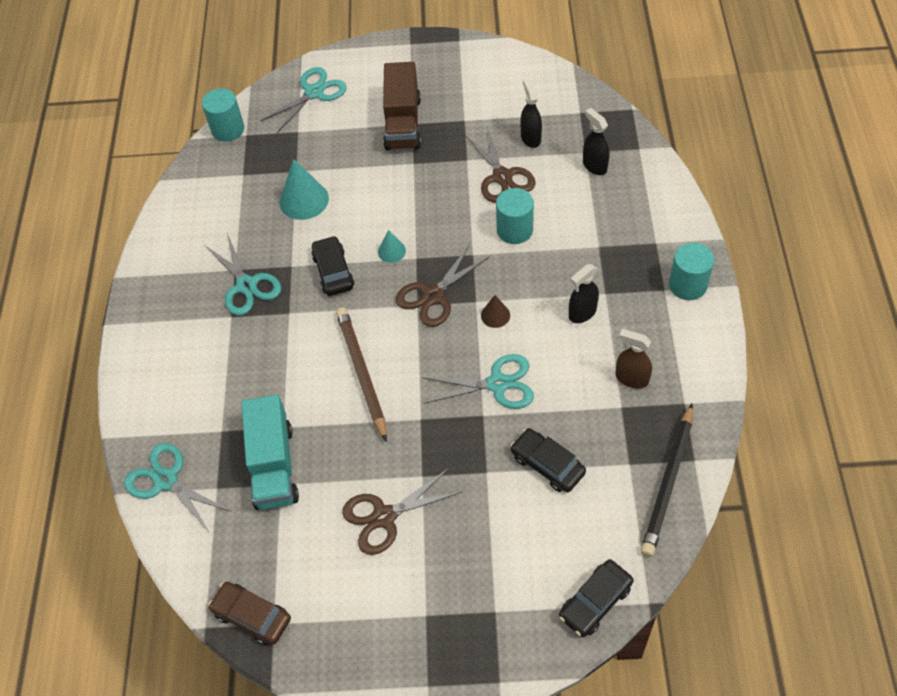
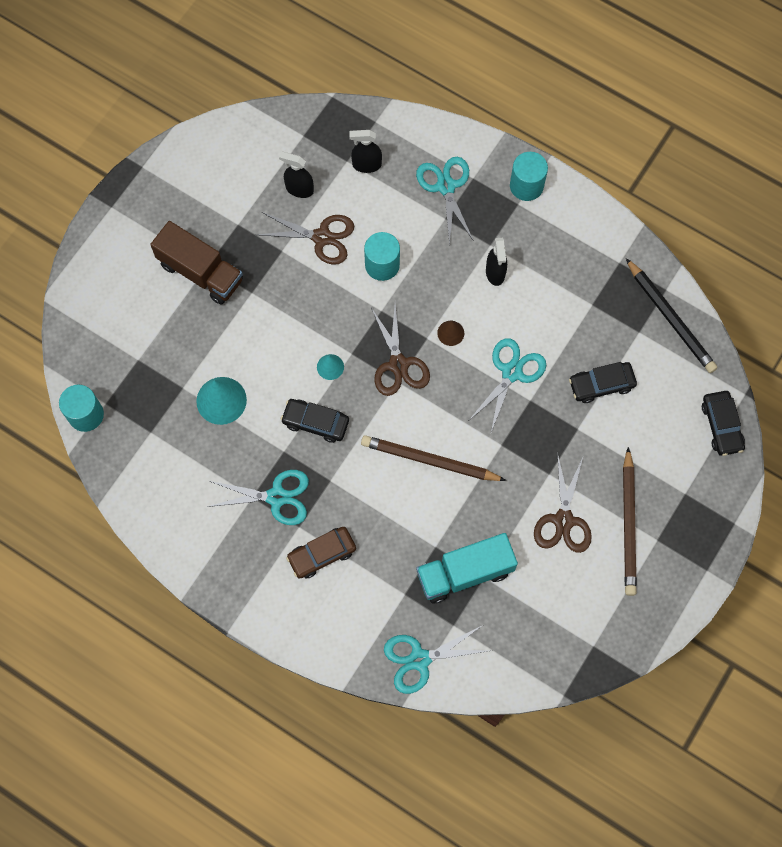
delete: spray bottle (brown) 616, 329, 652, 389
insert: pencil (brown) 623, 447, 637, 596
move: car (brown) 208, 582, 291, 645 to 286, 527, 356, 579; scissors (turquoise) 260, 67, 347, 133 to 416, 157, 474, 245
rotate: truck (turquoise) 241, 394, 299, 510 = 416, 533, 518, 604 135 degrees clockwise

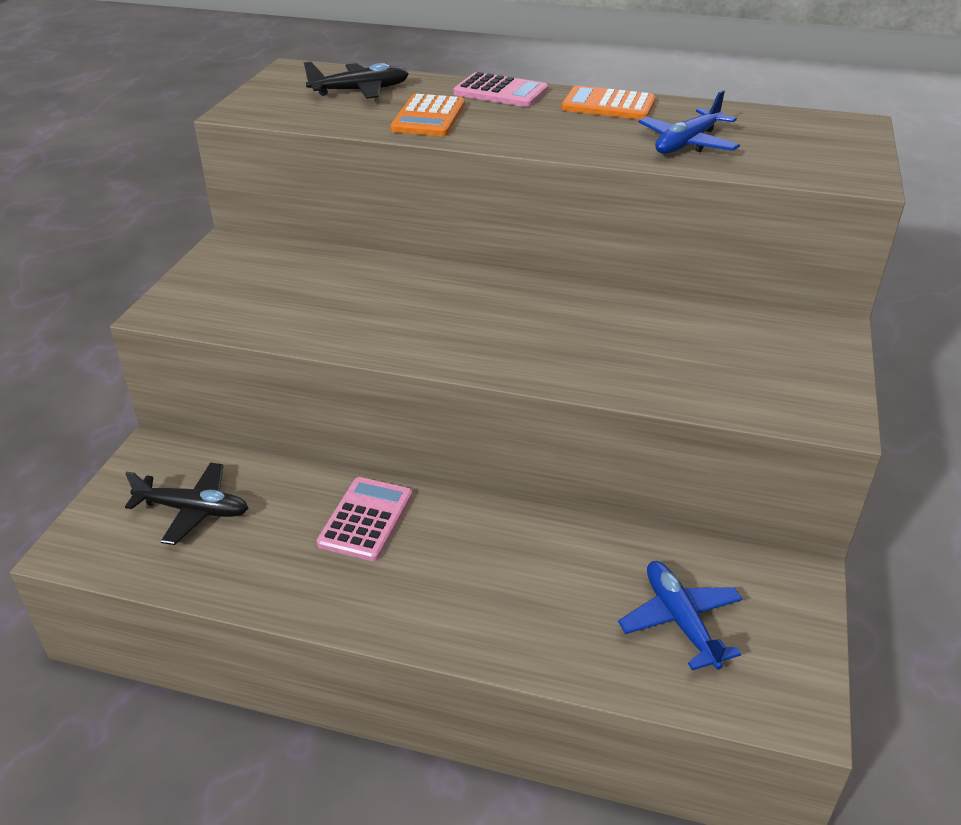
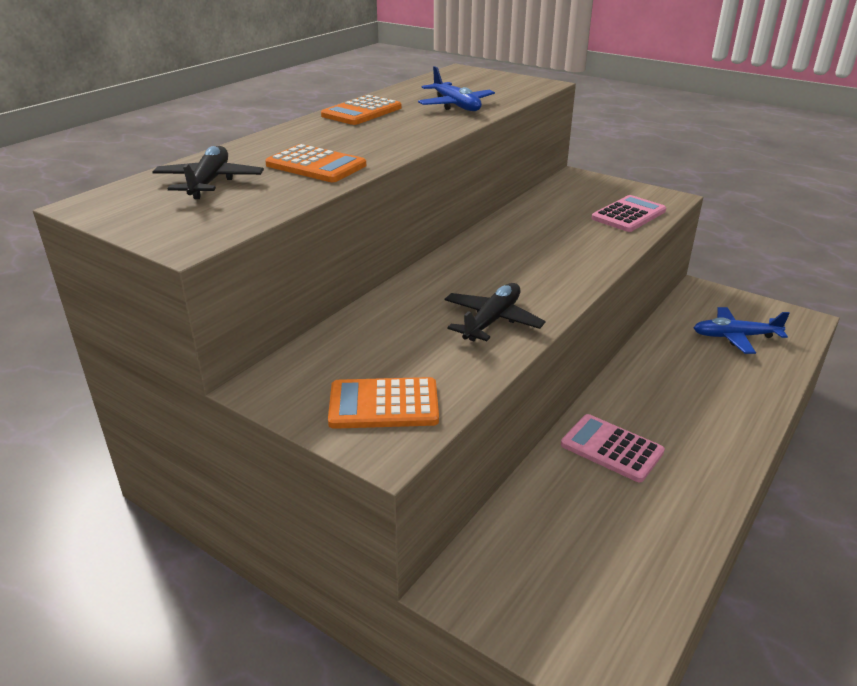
insert: calculator (orange) 328, 377, 439, 429
move: plane (black) 125, 463, 248, 545 to 444, 283, 546, 341; calculator (pink) 453, 72, 548, 107 to 592, 195, 666, 232

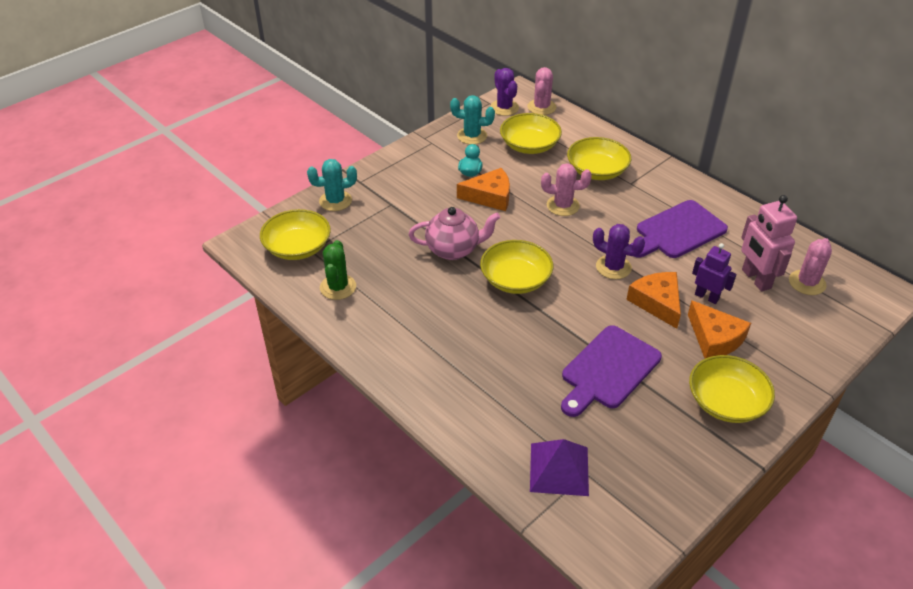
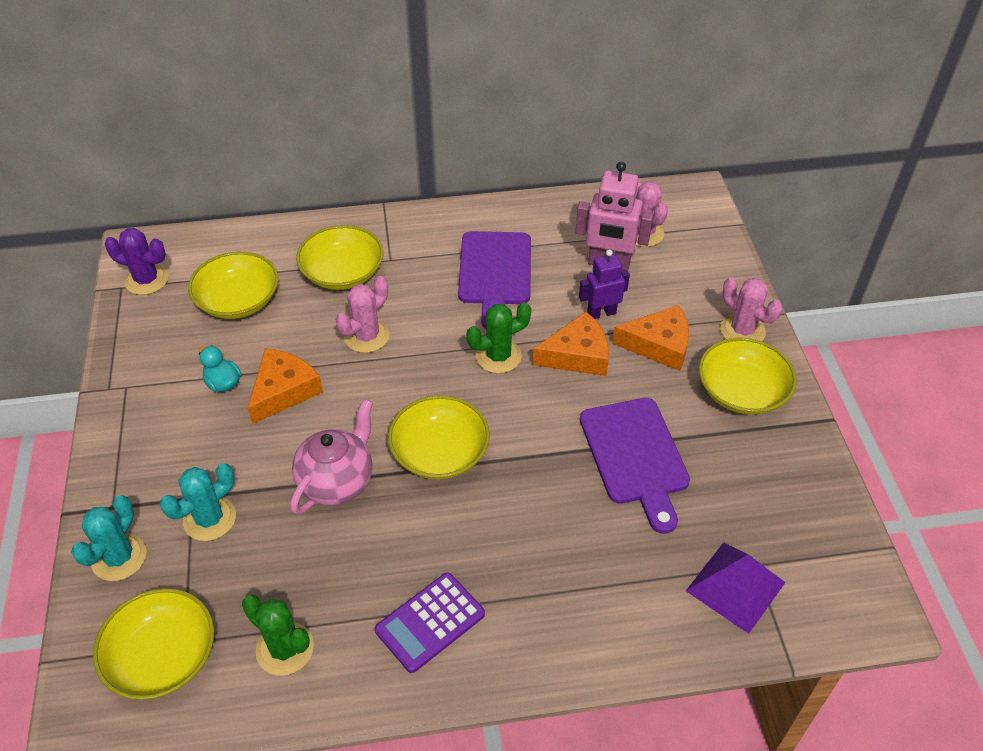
insert: calculator (purple) 375, 573, 485, 673
move: cactus (turquoise) 450, 95, 495, 144 to 160, 463, 236, 541; cactus (pink) 527, 67, 556, 115 to 720, 277, 782, 341
recolor: cactus (purple) 593, 224, 645, 279 to cactus (green) 466, 302, 531, 373
rotate: cheese (orange) 626, 272, 681, 329 = 533, 312, 609, 376 150 degrees clockwise

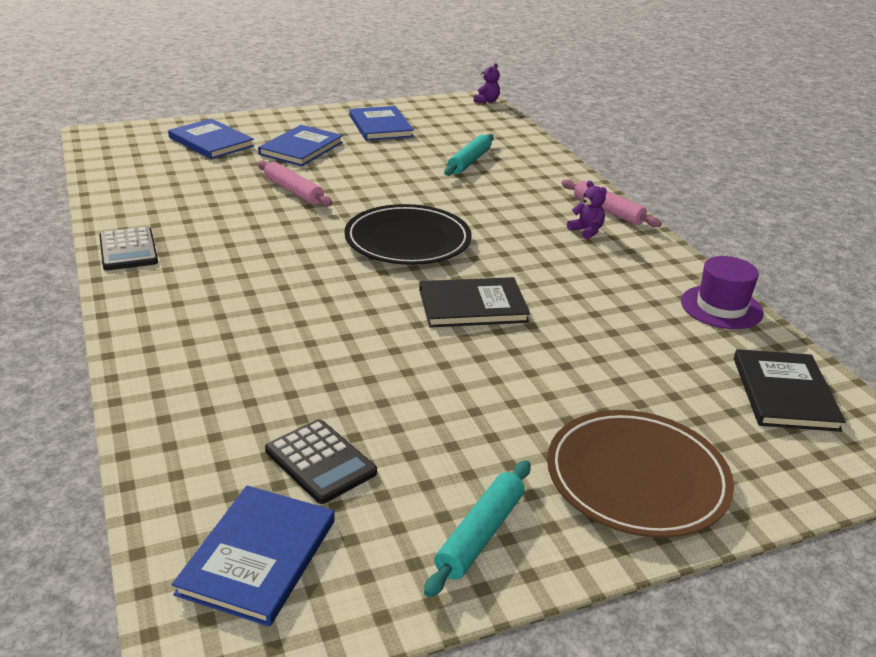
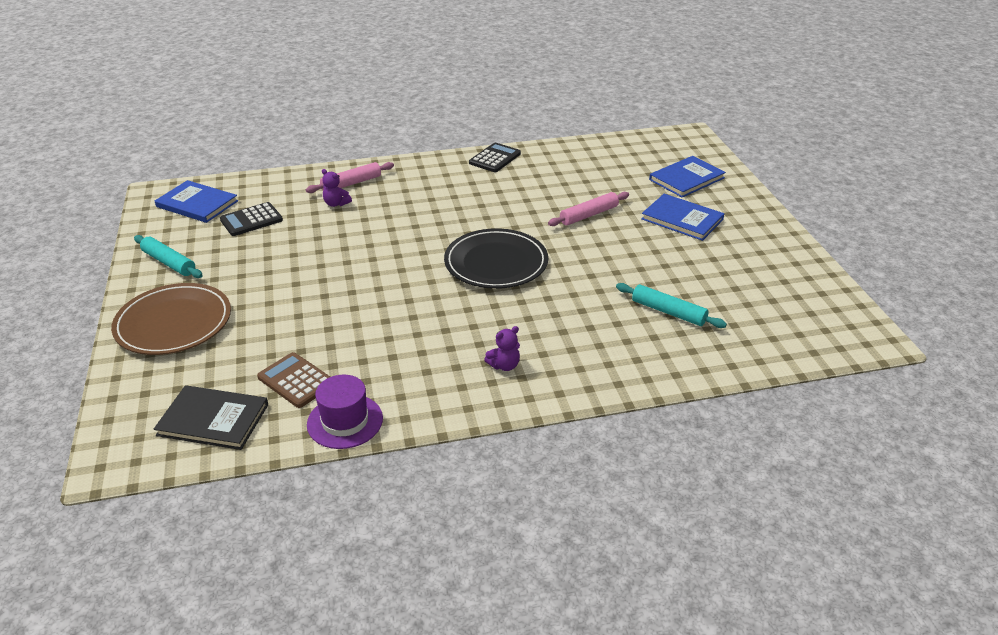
delete: book (blue) 349, 106, 414, 141; book (black) 419, 277, 530, 328
insert: calculator (brown) 257, 352, 330, 408
move: teddy bear (purple) 474, 63, 500, 103 to 322, 169, 352, 207; rolling pin (pink) 562, 179, 662, 227 to 306, 162, 394, 193
rotate: calculator (black) 99, 226, 158, 271 = 469, 143, 521, 172 135 degrees clockwise

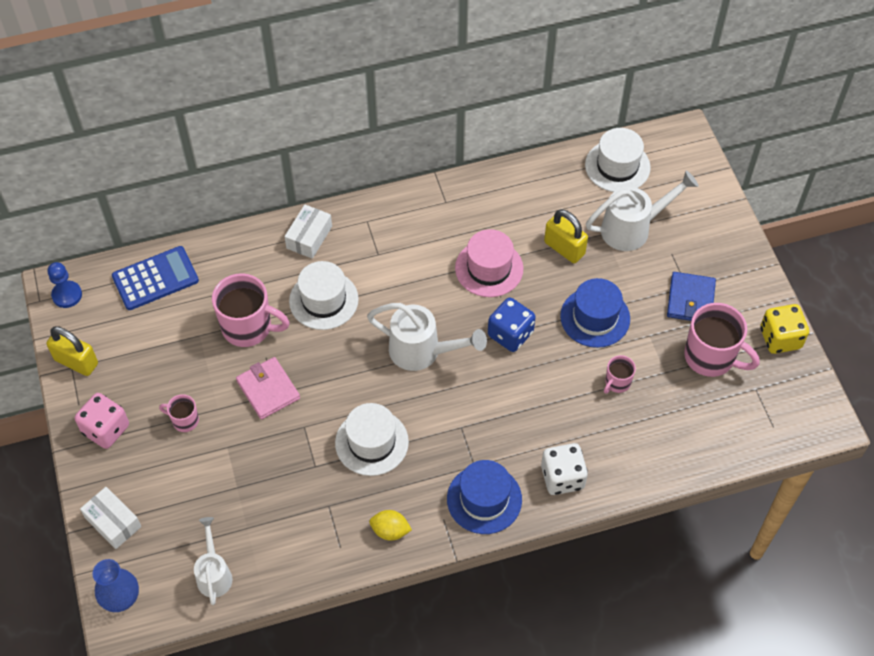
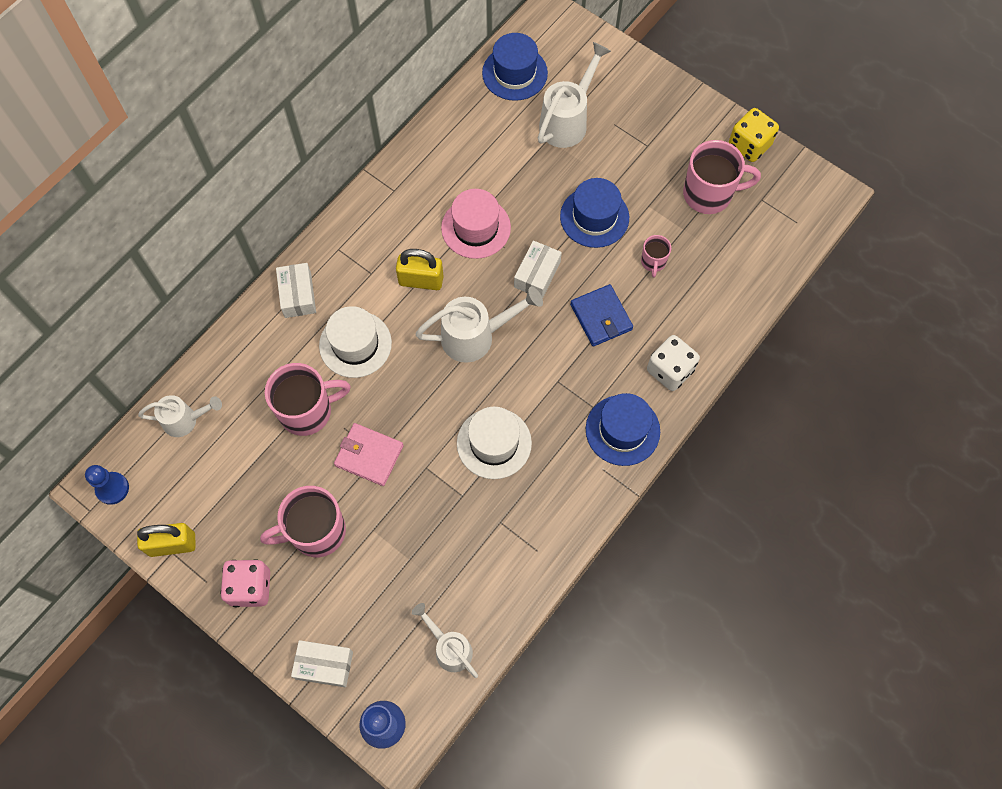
delete: lemon (yellow) 369, 510, 412, 541
move: padlock (yellow) 544, 209, 588, 263 to 396, 249, 443, 290; wallet (blue) 667, 272, 716, 321 to 570, 284, 633, 346
replace: calculator (blue) 112, 246, 199, 310 to watering can (white) 138, 395, 222, 437; dice (blue) 488, 297, 536, 352 to box (white) 514, 241, 562, 299
recolor: hat (white) 585, 128, 651, 192 to hat (blue) 482, 33, 548, 101
resize: mug (pink) 159, 394, 199, 432 = 260, 486, 346, 557 x1.96

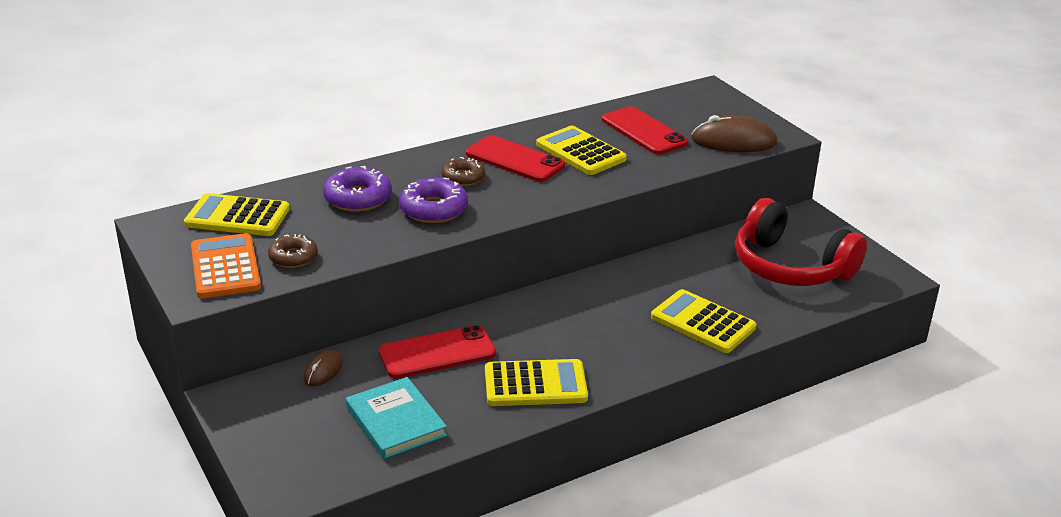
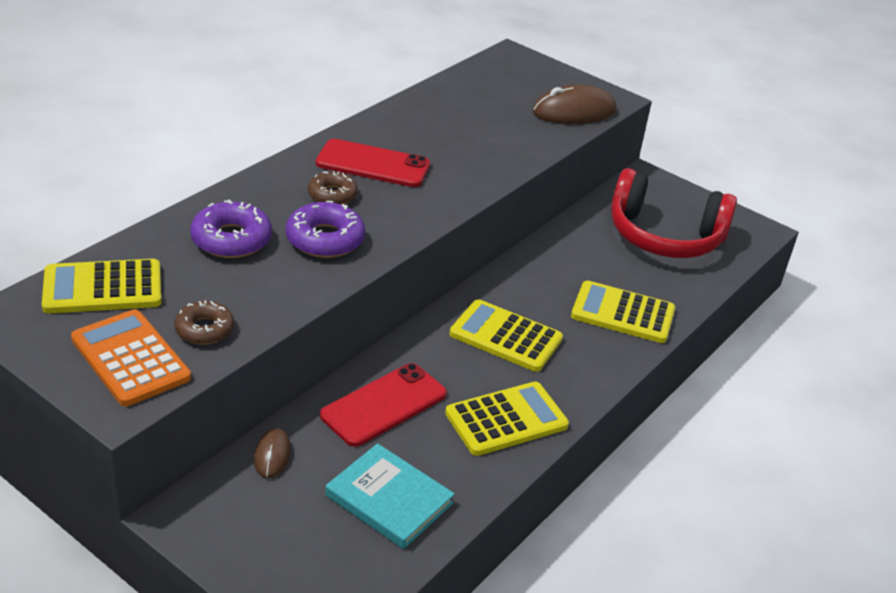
delete: phone (red) 602, 106, 688, 155
move: calculator (yellow) 536, 126, 627, 175 to 450, 299, 563, 372

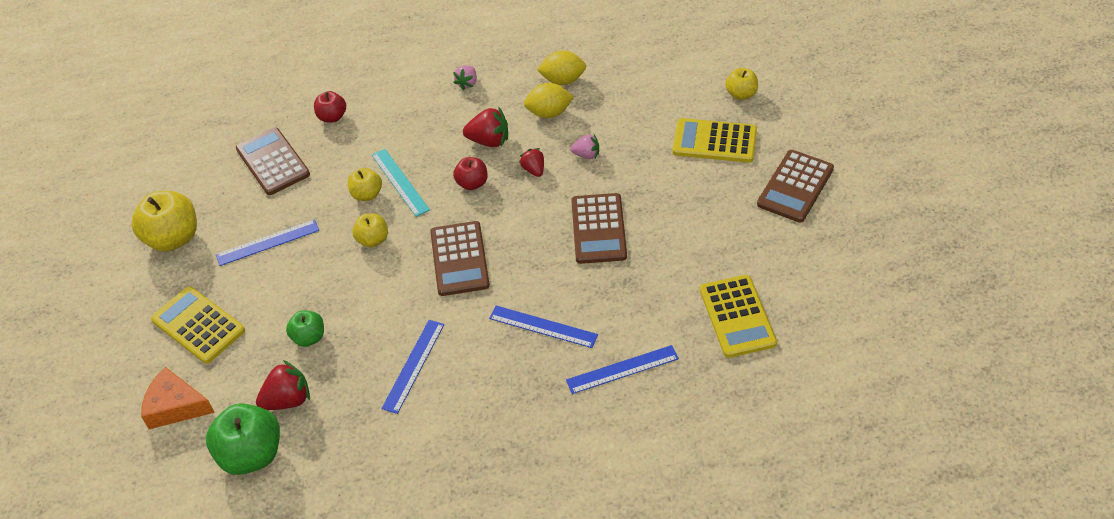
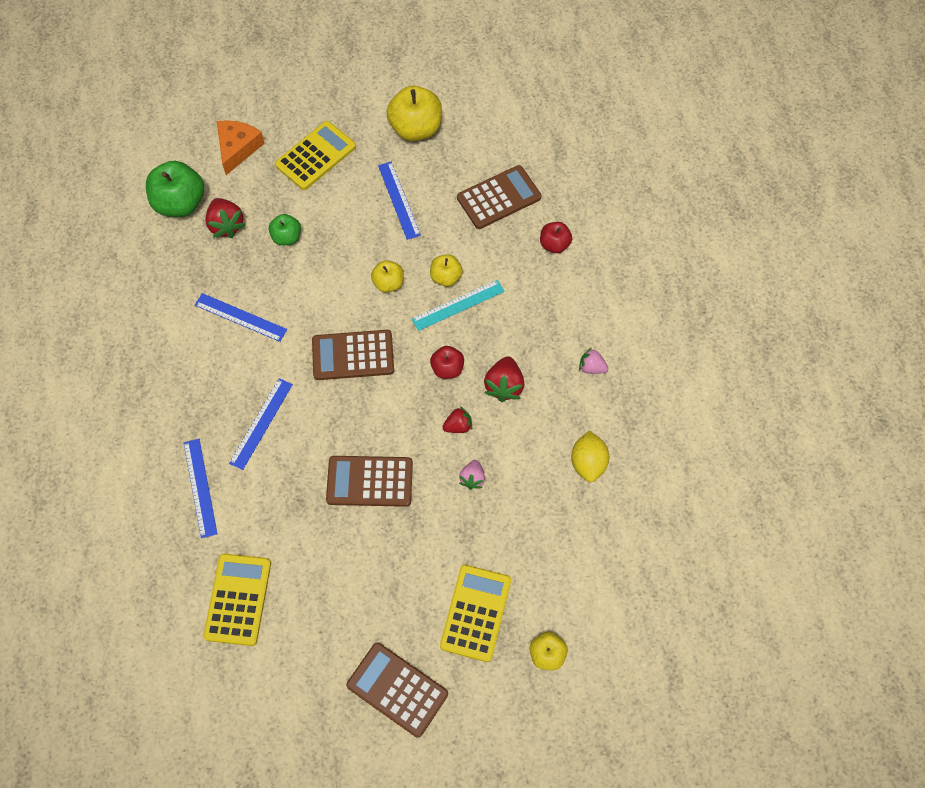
delete: lemon (yellow) 524, 83, 574, 118
rotate: calculator (yellow) 700, 275, 777, 358 = 203, 554, 271, 646 105 degrees clockwise

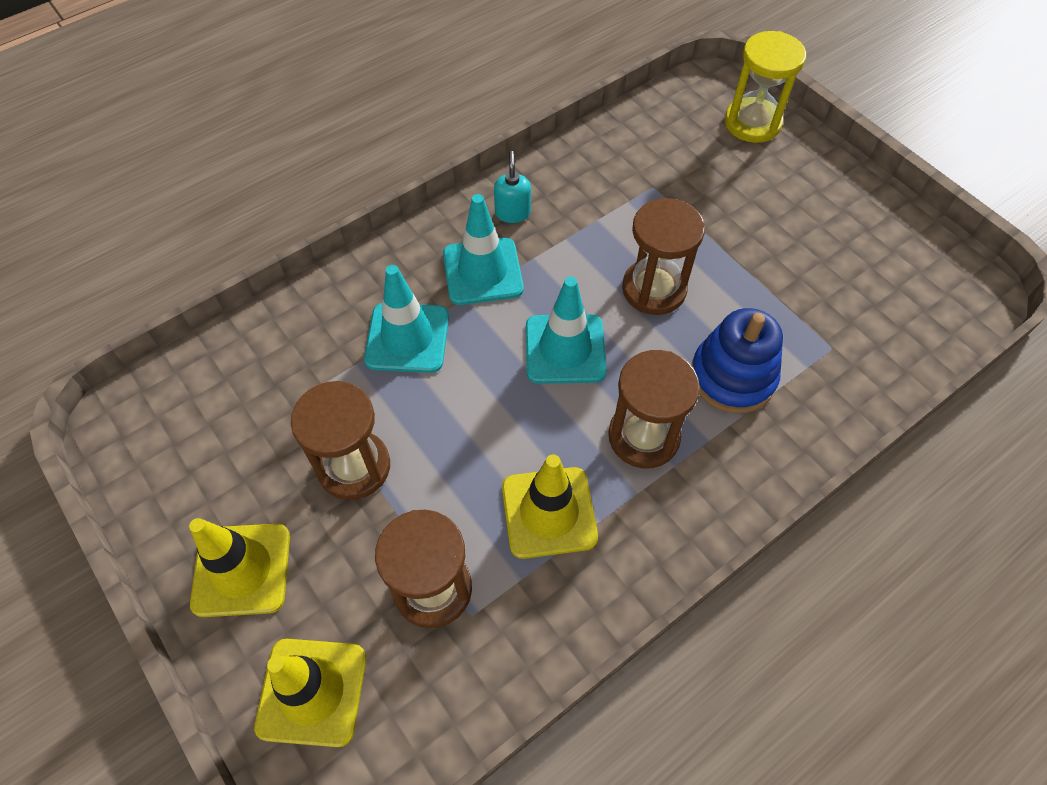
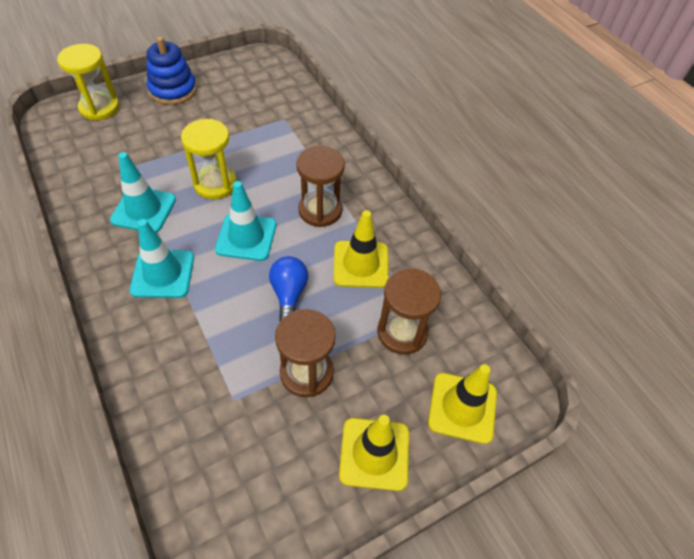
delete: soap dispenser (turquoise) 494, 151, 531, 223
insert: light bulb (blue) 269, 256, 308, 321
move: traffic cone (turquoise) 364, 265, 449, 373 to 110, 152, 176, 233; stacking toy (blue) 691, 308, 783, 414 to 146, 36, 197, 105
recolor: hourglass (brown) 622, 198, 705, 315 to hourglass (yellow) 181, 119, 237, 199

